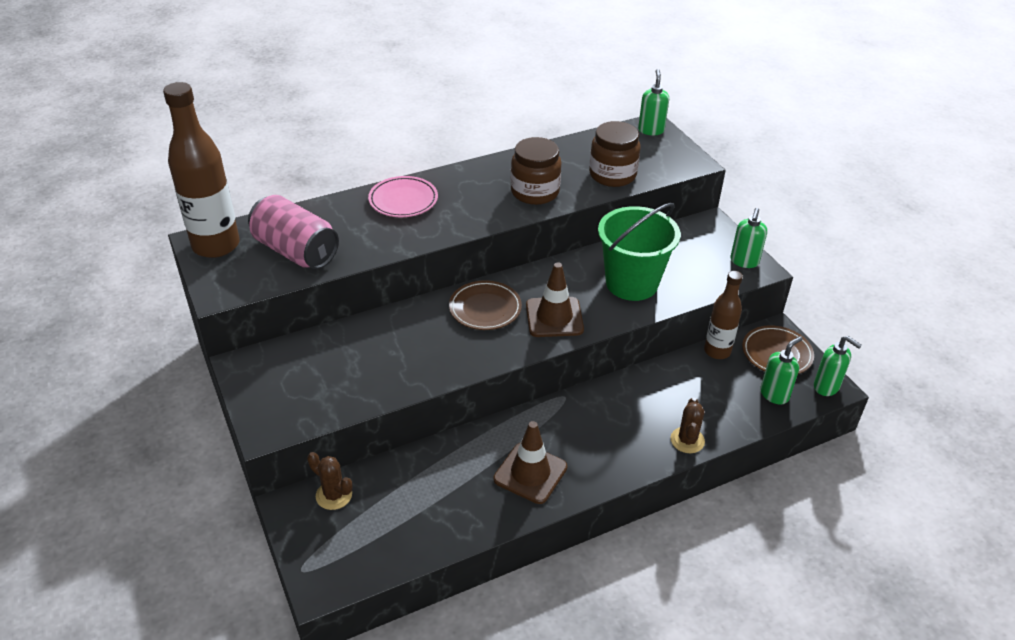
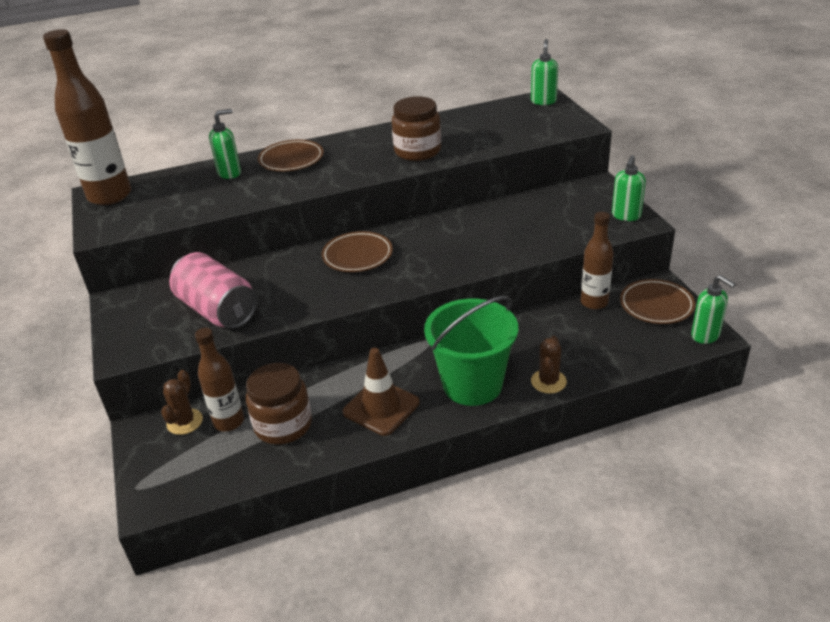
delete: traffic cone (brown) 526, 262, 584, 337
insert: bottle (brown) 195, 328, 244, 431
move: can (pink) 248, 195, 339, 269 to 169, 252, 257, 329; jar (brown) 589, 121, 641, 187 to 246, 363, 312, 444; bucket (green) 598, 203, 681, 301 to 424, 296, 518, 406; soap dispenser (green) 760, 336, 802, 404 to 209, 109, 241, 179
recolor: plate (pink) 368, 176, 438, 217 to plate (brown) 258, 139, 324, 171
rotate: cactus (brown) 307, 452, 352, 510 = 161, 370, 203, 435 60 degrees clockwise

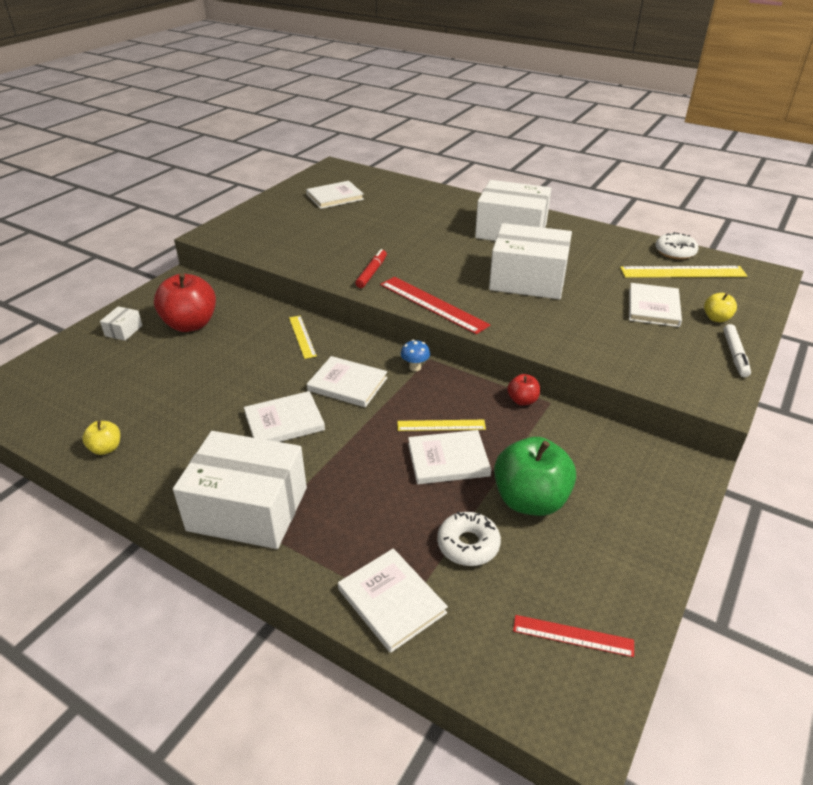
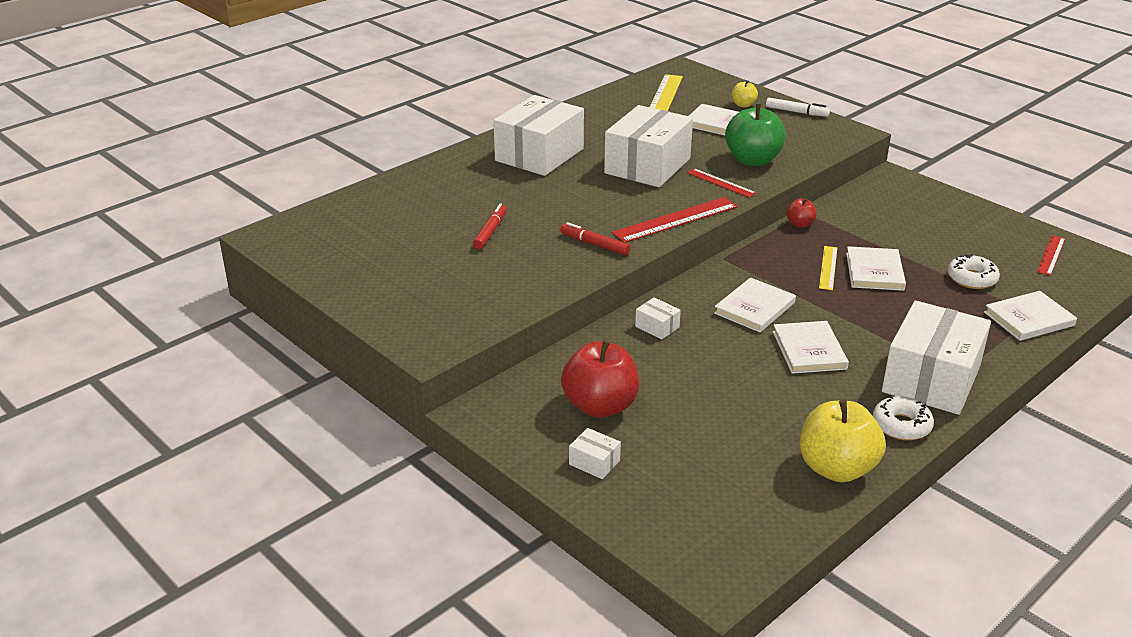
delete: book (white) 306, 181, 364, 209; mushroom (blue) 401, 340, 430, 371
insert: marker (red) 473, 203, 507, 249; ruler (red) 687, 168, 756, 198
move: apple (green) 494, 437, 576, 516 to 725, 104, 786, 166; donut (white) 655, 232, 699, 259 to 873, 395, 934, 441
replace: ruler (yellow) 289, 316, 317, 359 to box (white) 635, 297, 681, 340
resize: apple (yellow) 82, 421, 120, 455 = 800, 399, 886, 482 x2.08

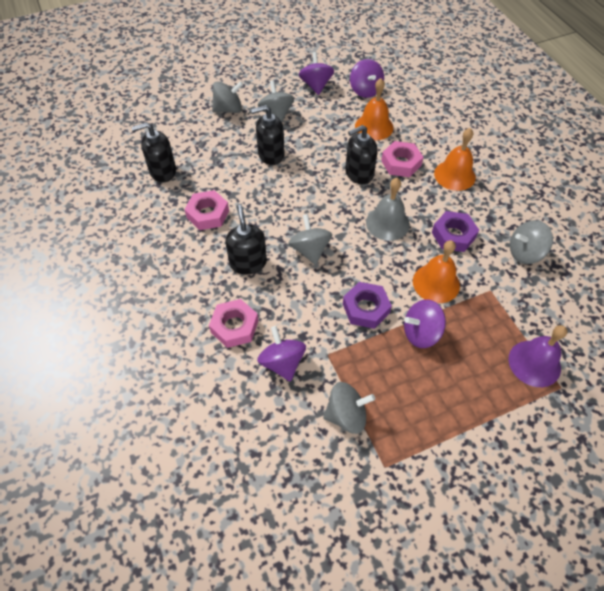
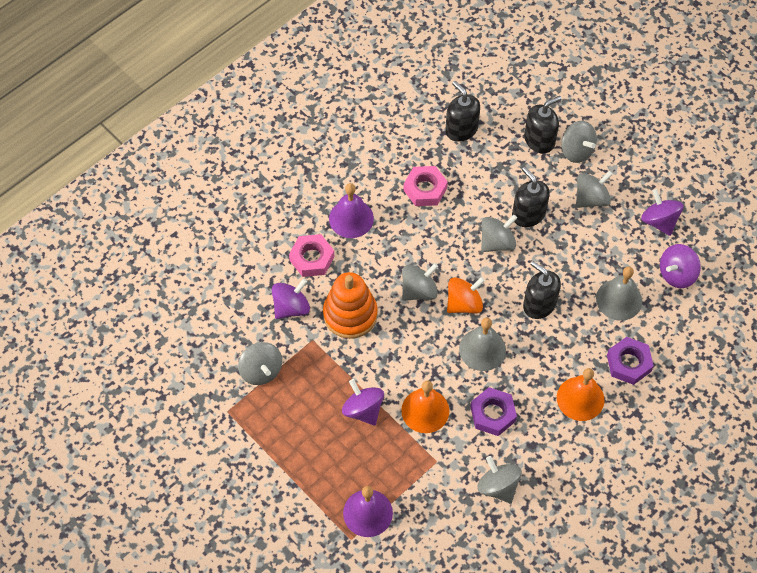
delete: nut (pink) 381, 141, 423, 177
insert: stacking toy (orange) 323, 272, 378, 339; bell (purple) 329, 183, 374, 238; spinning top (orange) 447, 277, 485, 313; spinning top (grey) 481, 215, 517, 252
move: soap dispenser (black) 225, 205, 267, 275 to 524, 96, 562, 154; nut (purple) 343, 282, 392, 329 to 607, 337, 654, 385
recolor: bell (orange) 355, 78, 394, 140 to bell (grey) 596, 266, 642, 321
rotate: spinning top (purple) 299, 52, 334, 95 = 641, 189, 684, 236 90 degrees counterclockwise

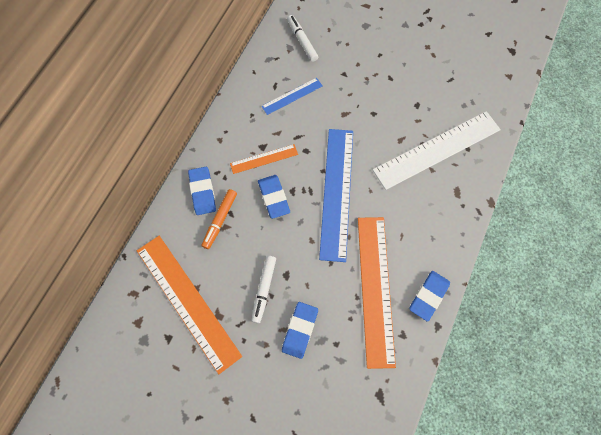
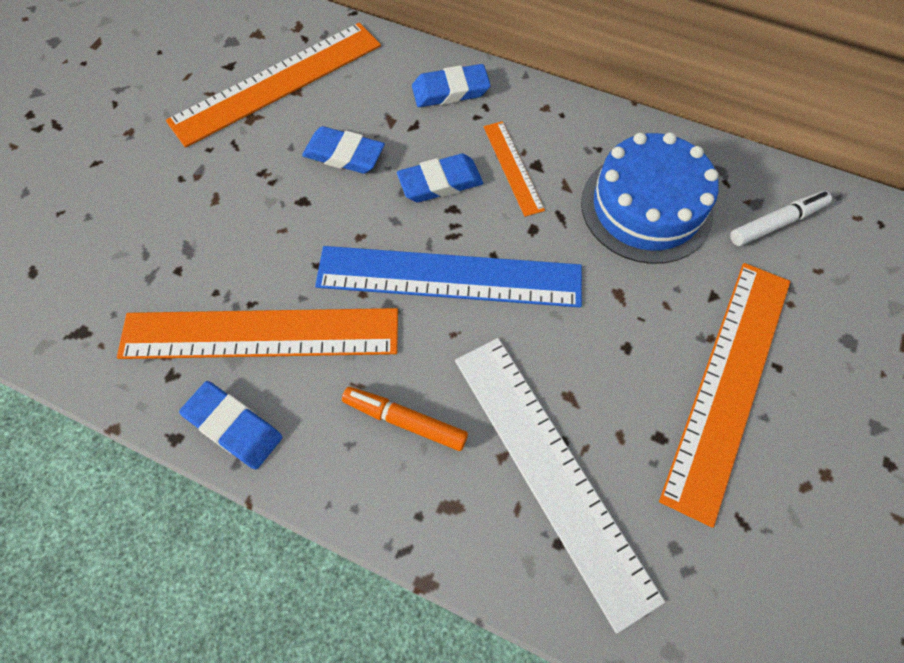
delete: marker (white) 251, 256, 276, 324
insert: ruler (orange) 659, 263, 790, 528
move: marker (orange) 202, 189, 237, 249 to 342, 387, 468, 451; eraser (blue) 282, 302, 318, 359 to 302, 126, 385, 174
replace: ruler (blue) 261, 78, 322, 115 to cake (blue) 581, 132, 719, 264

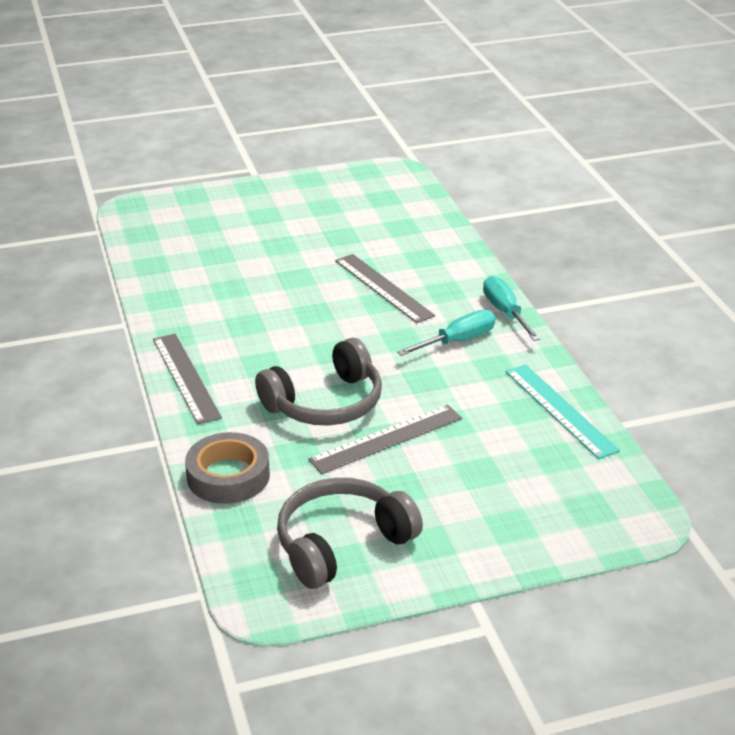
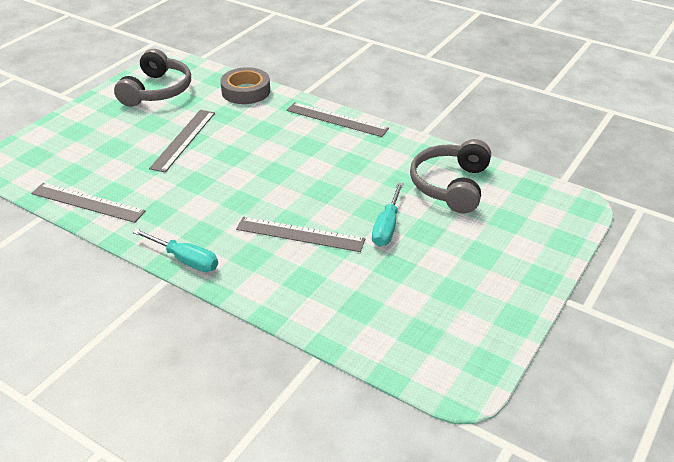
move: headphones (grey) 255, 338, 382, 426 to 410, 139, 491, 213; screwdriver (turquoise) 397, 310, 495, 356 to 372, 182, 404, 247
recolor: ruler (turquoise) 506, 364, 620, 459 to ruler (grey) 31, 183, 146, 223

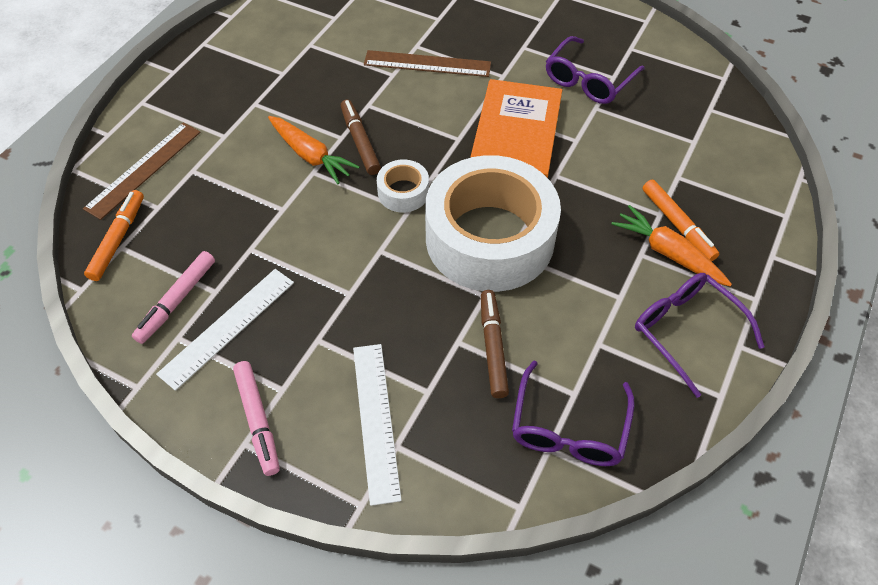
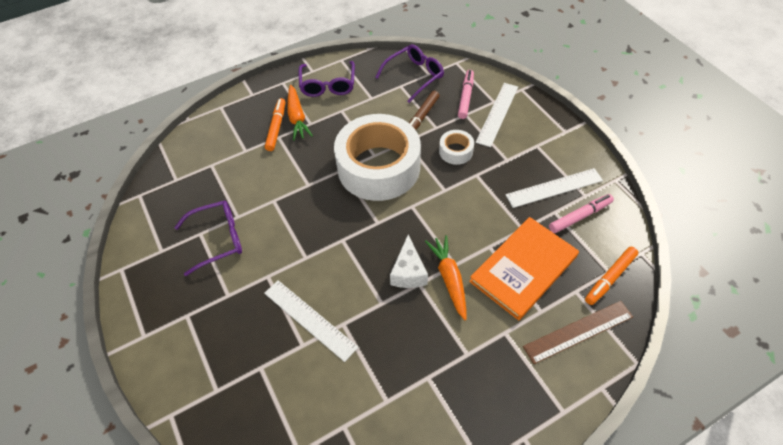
move: marker (pink) 233, 361, 280, 476 to 458, 70, 474, 119; tape (white) 377, 159, 429, 212 to 439, 130, 474, 165; book (orange) 470, 79, 562, 178 to 469, 217, 579, 320
replace: marker (brown) 341, 99, 381, 175 to cheese (white) 390, 235, 428, 288
recolor: ruler (brown) 364, 50, 491, 77 to ruler (white) 264, 280, 358, 362

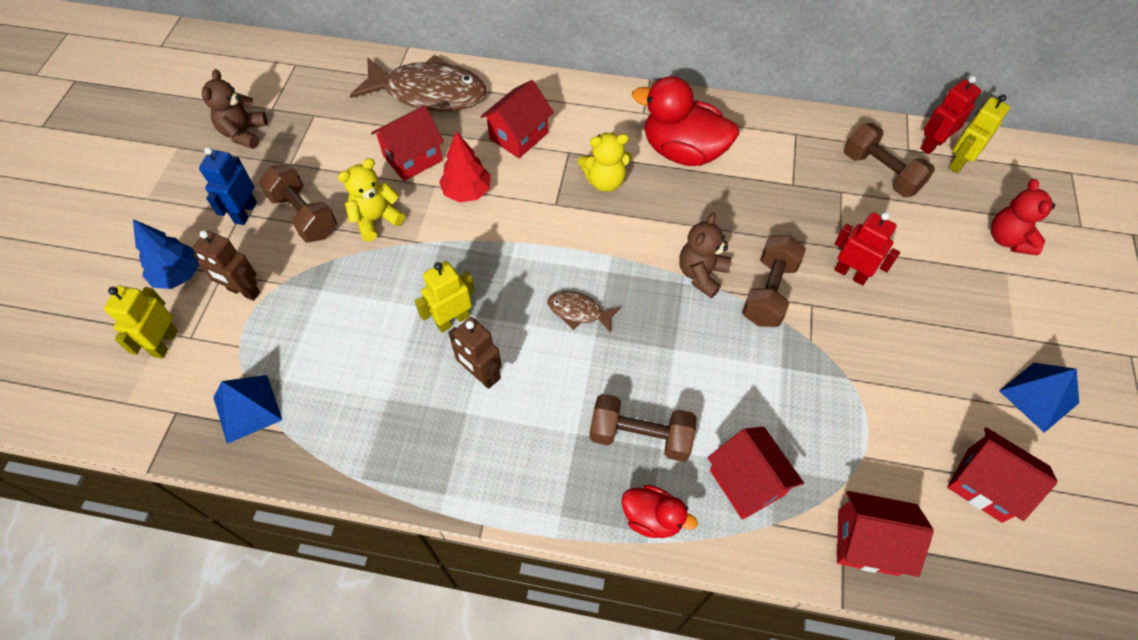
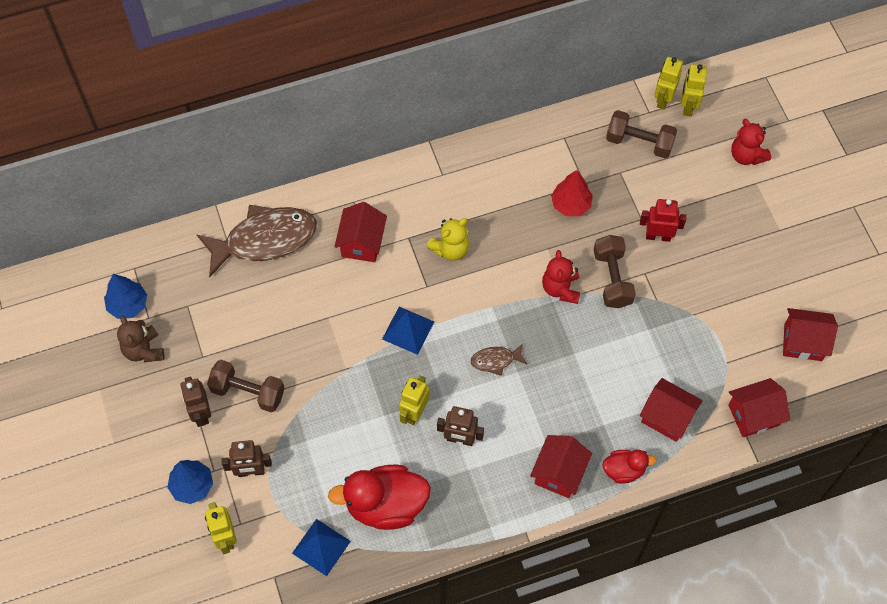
delete: teddy bear (yellow) 338, 158, 405, 242; dumbbell (brown) 589, 394, 697, 462
insert: tree (blue) 104, 274, 147, 319
move: house (red) 371, 106, 444, 181 to 530, 435, 592, 498; tree (red) 439, 131, 491, 202 to 551, 170, 593, 216; duck (red) 632, 76, 739, 166 to 328, 464, 431, 530; pyramid (blue) 999, 363, 1079, 433 to 382, 307, 434, 355
recolor: robot (blue) 199, 147, 257, 225 to robot (brown) 180, 377, 211, 427; teddy bear (brown) 679, 213, 731, 298 to teddy bear (red) 542, 250, 580, 304; robot (red) 920, 76, 981, 154 to robot (yellow) 654, 57, 683, 110

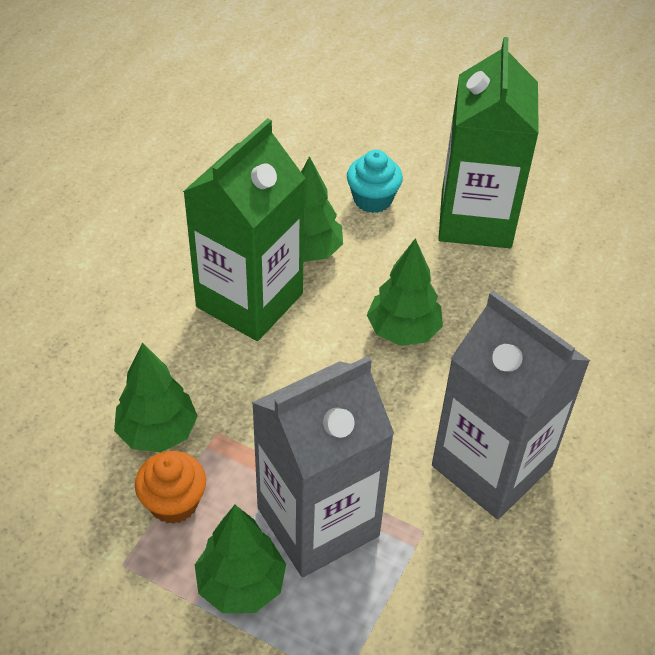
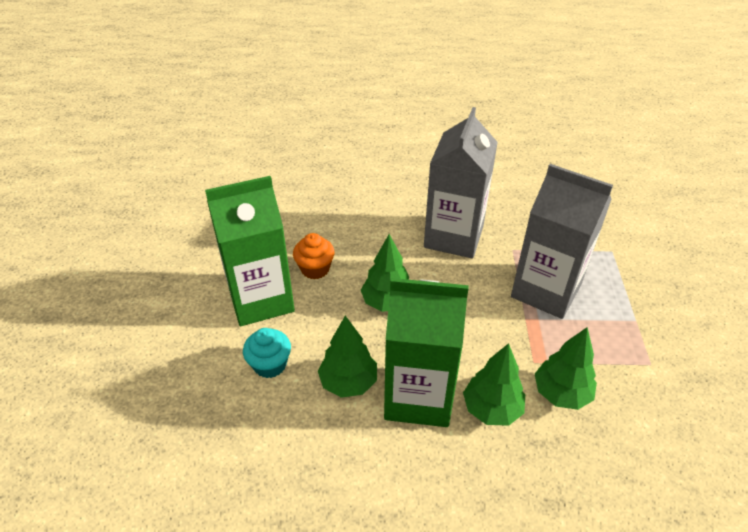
move: cupcake (orange) 135, 451, 206, 524 to 293, 233, 335, 279; tree (green) 195, 505, 286, 613 to 463, 343, 525, 426

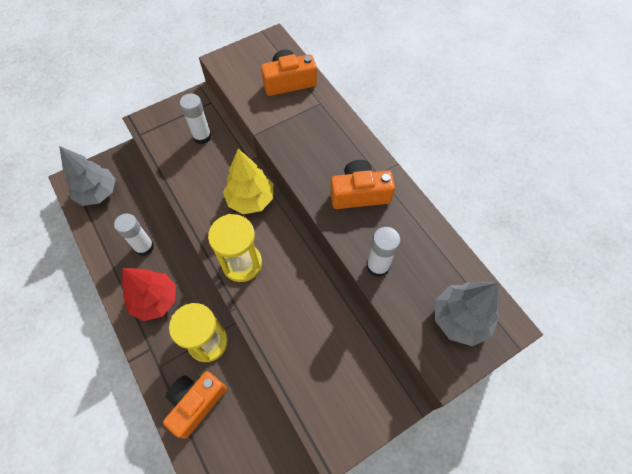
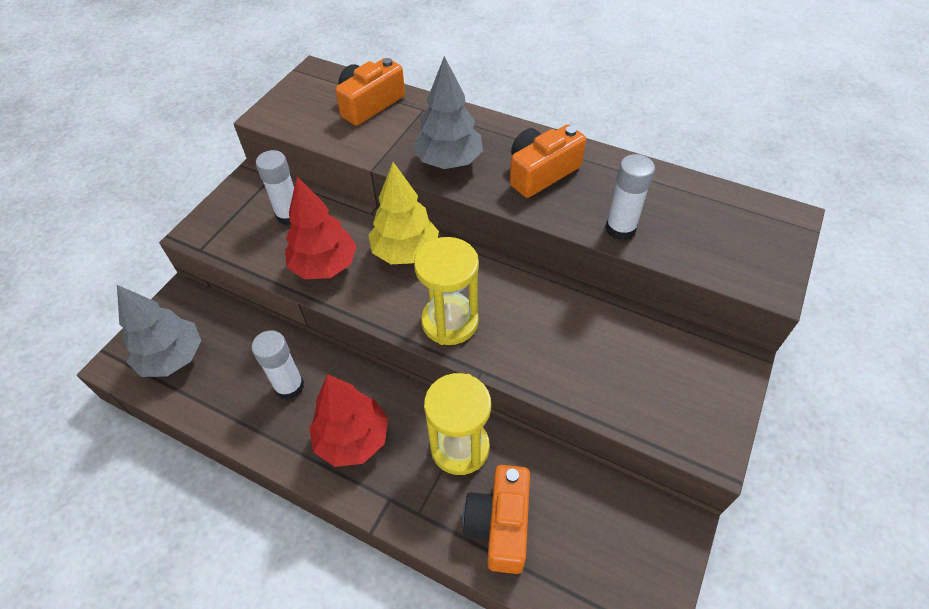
insert: tree (red) 285, 177, 357, 279
move: tree (grey) 435, 282, 500, 346 to 413, 56, 483, 169

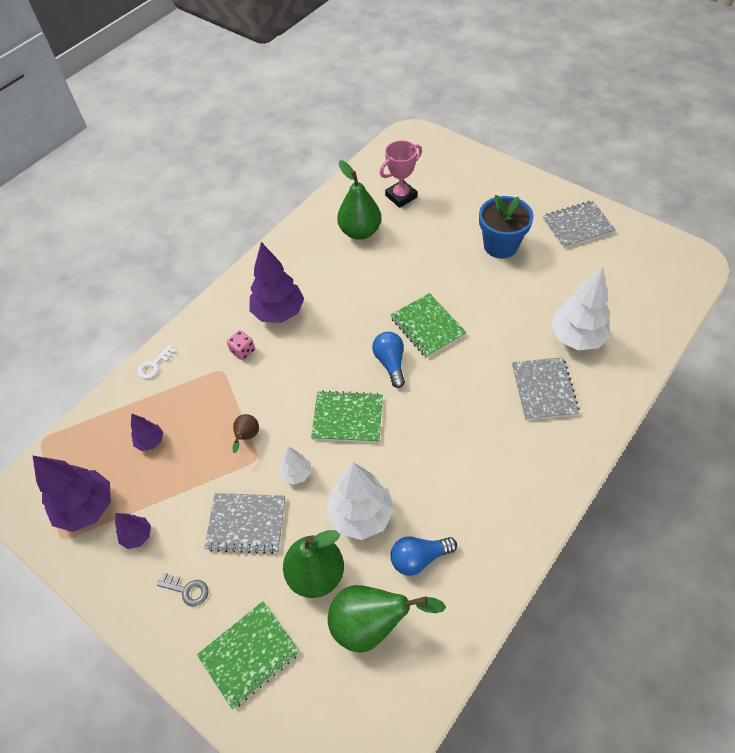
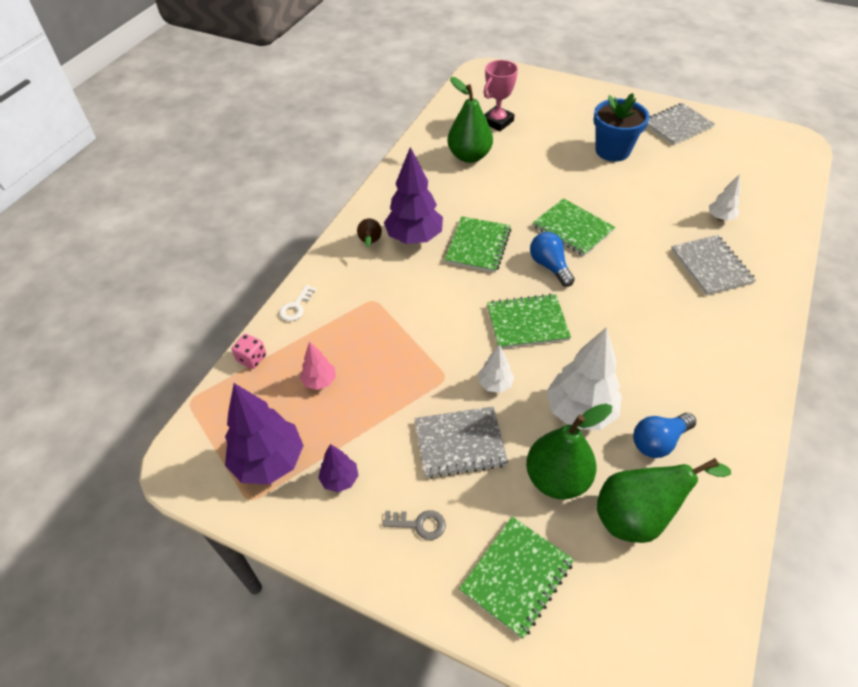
insert: notebook (green) 444, 216, 511, 273
move: dice (pink) 227, 330, 255, 360 to 232, 334, 266, 369; pear (brown) 233, 414, 259, 453 to 357, 218, 382, 247
recolor: tree (purple) 131, 413, 163, 451 to tree (pink) 300, 341, 336, 390
resize: tree (white) 551, 267, 611, 350 = 709, 174, 741, 221 x0.51

